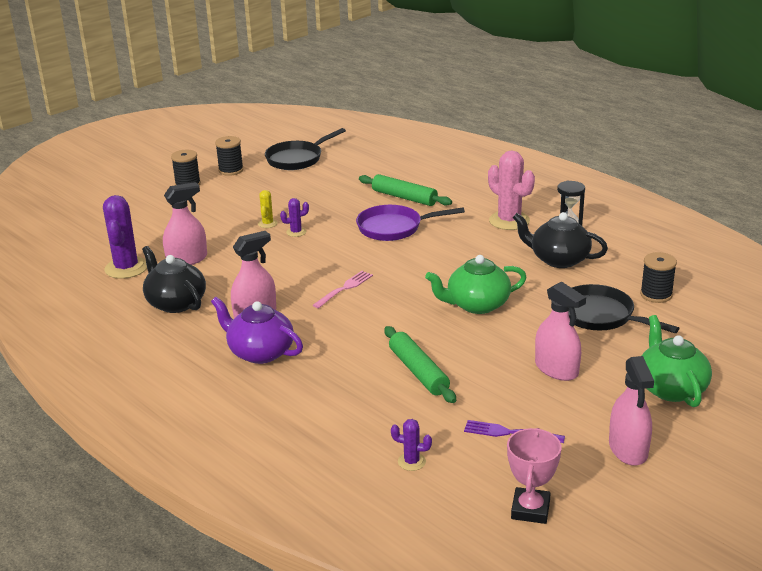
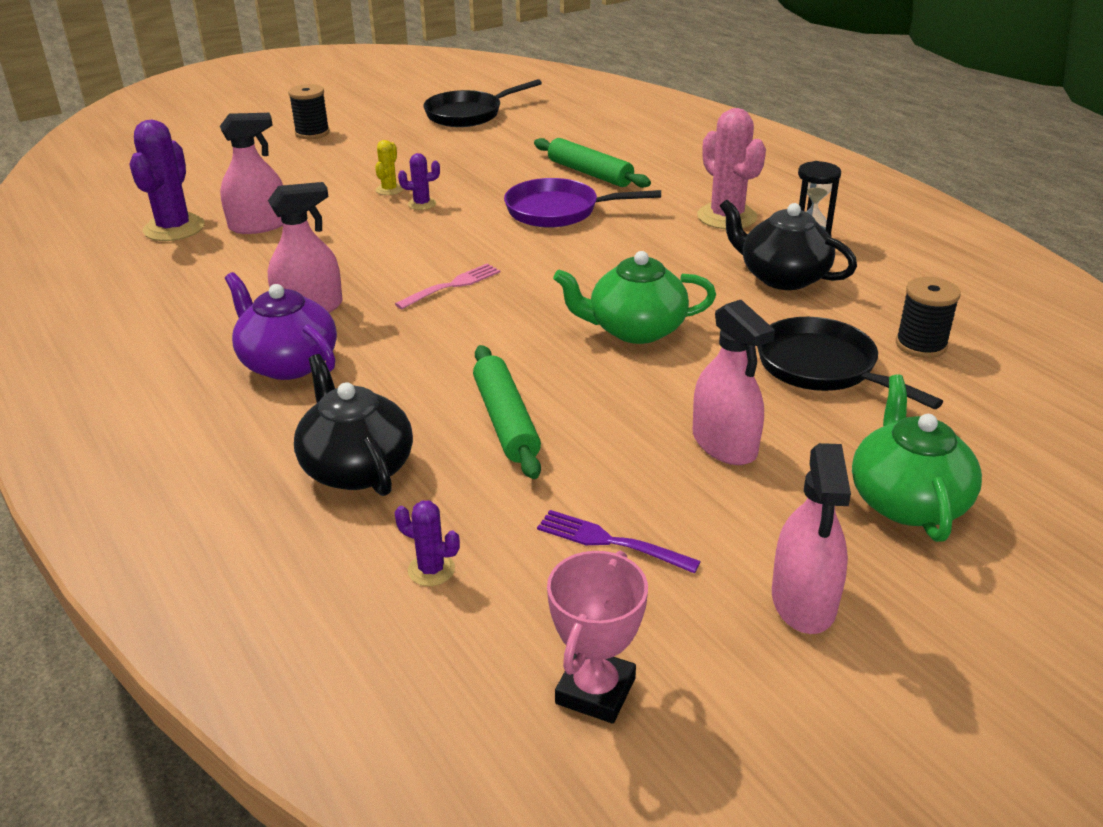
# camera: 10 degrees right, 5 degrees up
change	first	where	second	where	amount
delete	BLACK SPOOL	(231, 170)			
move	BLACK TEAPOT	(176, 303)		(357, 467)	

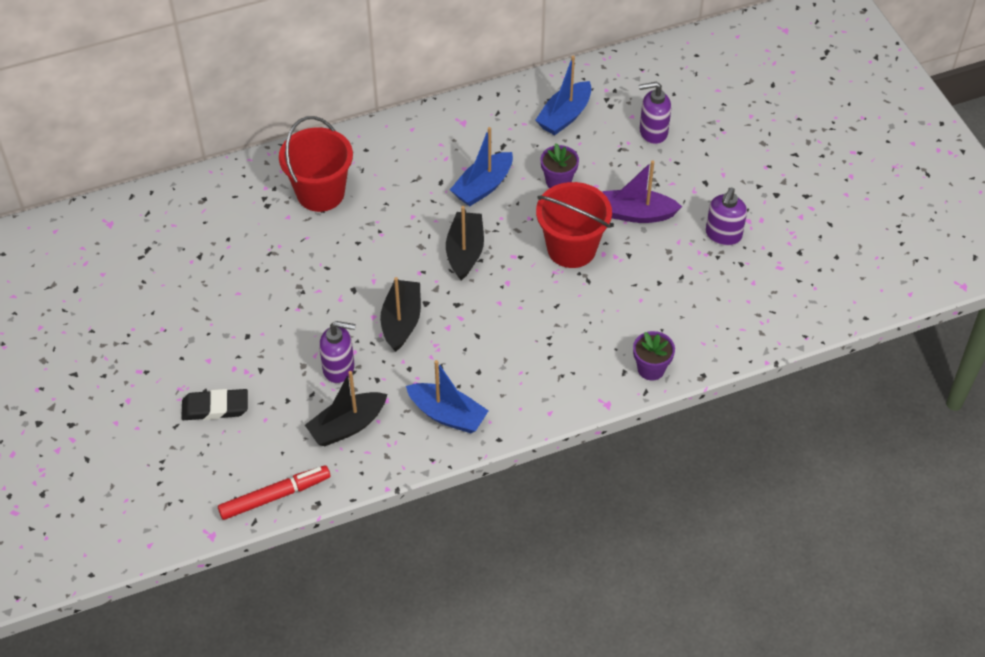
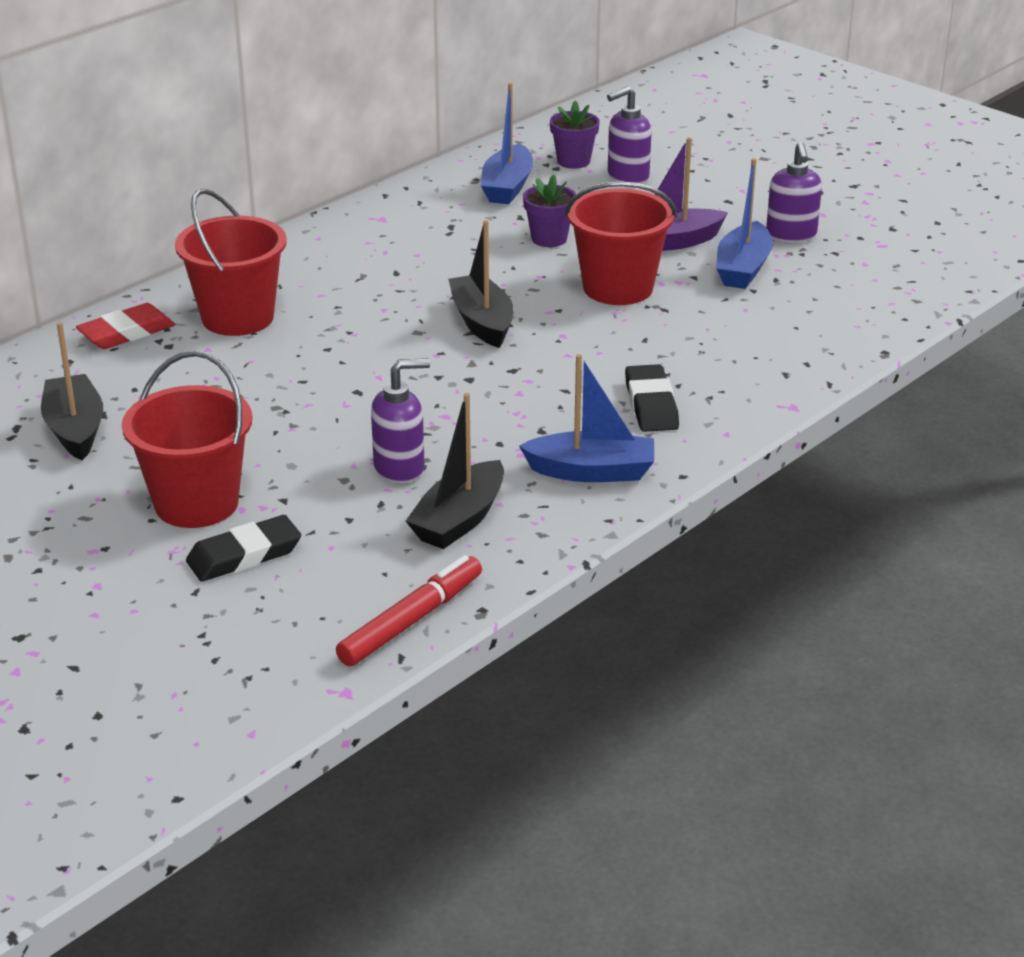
# camera: 25 degrees left, 20 degrees down
change	first	where	second	where	amount
move	BLUE BOAT	(483, 187)		(743, 269)	
move	BLACK BOAT	(401, 321)		(75, 429)	
move	PURPLE FLOWER POT	(651, 369)		(573, 161)	
insert			RED ERASER	(126, 332)	
insert			RED BUCKET	(196, 503)	
insert			BLACK ERASER	(651, 404)	

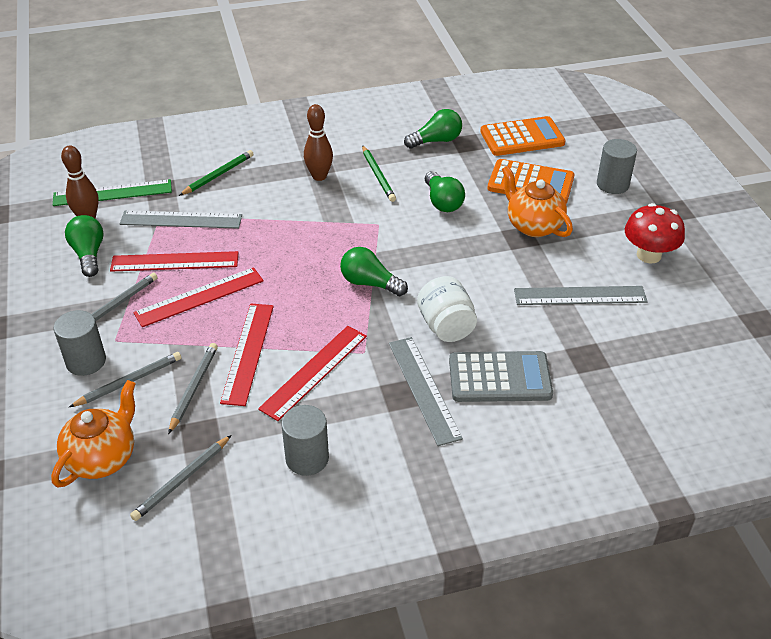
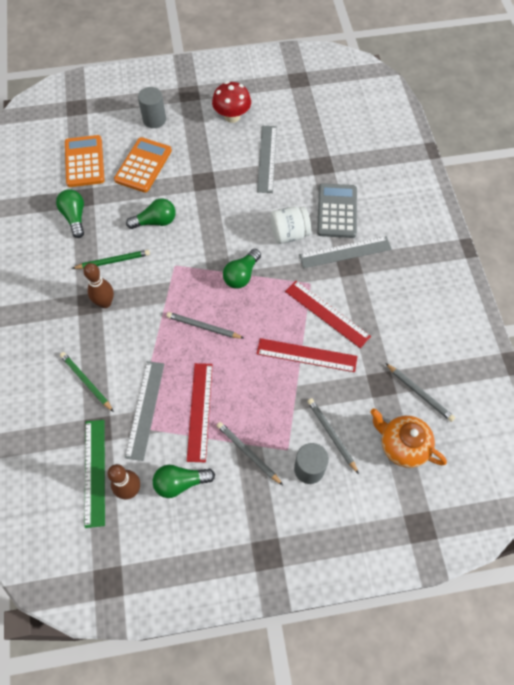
# camera: 85 degrees left, 20 degrees up
change	first	where	second	where	amount
delete	ORANGE TEAPOT	(533, 226)			
delete	RED RULER	(199, 297)			
move	GREY PENCIL	(193, 388)		(203, 327)	
delete	GREY CYLINDER	(307, 458)			

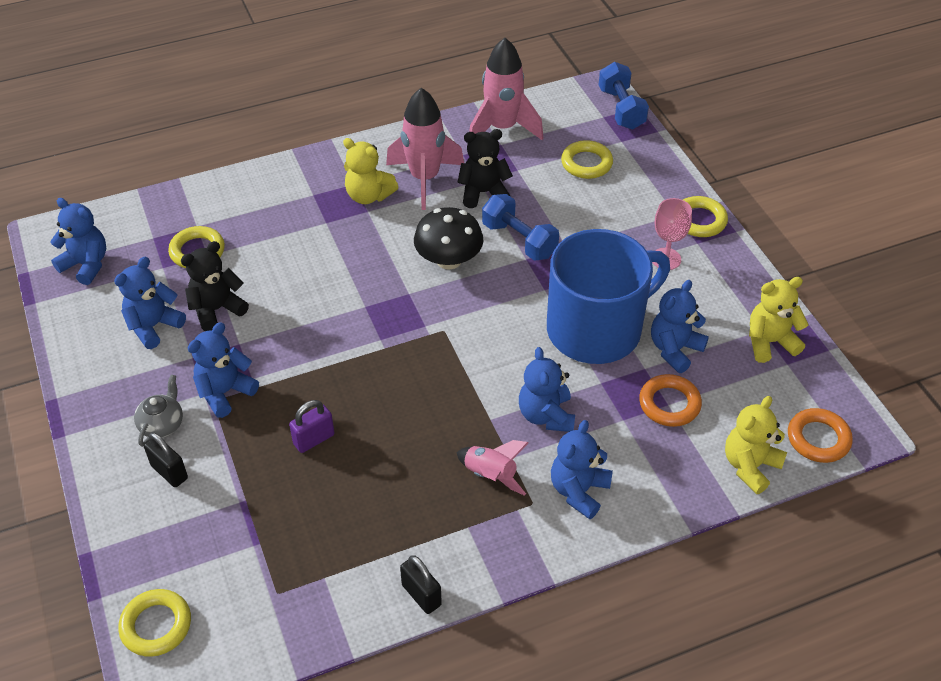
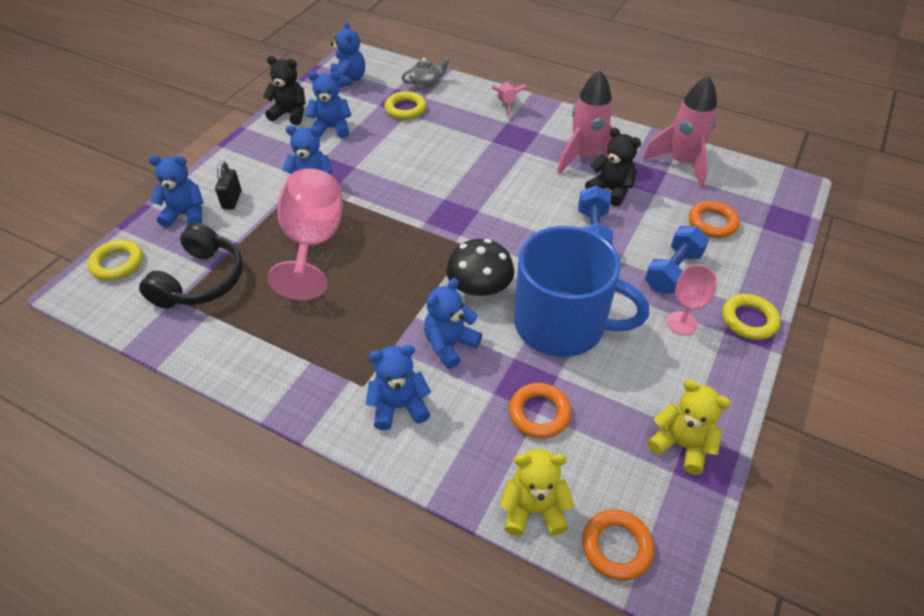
# camera: 50 degrees right, 0 degrees up
change	first	where	second	where	amount
move	BLUE DUMBBELL	(621, 109)		(672, 271)	
delete	YELLOW TEDDY BEAR	(368, 196)			
recolor	YELLOW RING	(586, 163)	ORANGE RING	(712, 223)	
move	BLACK MUSHROOM	(448, 260)		(479, 289)	
move	BLACK TEDDY BEAR	(217, 309)		(290, 114)	
move	BLUE TEDDY BEAR	(674, 349)		(186, 215)	
move	GREY TEAPOT	(162, 424)		(426, 83)	
replace	PURPLE PADLOCK	(314, 439)	PINK GOBLET	(313, 243)	
move	PINK ROCKET	(491, 475)		(506, 105)	
delete	BLACK PADLOCK	(421, 595)			
insert			BLACK HEADPHONES	(201, 280)	

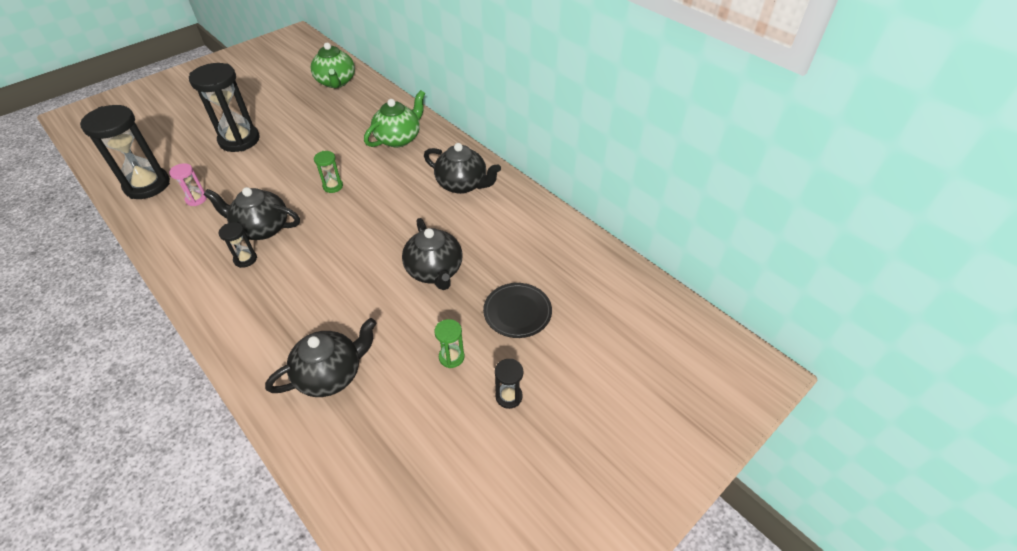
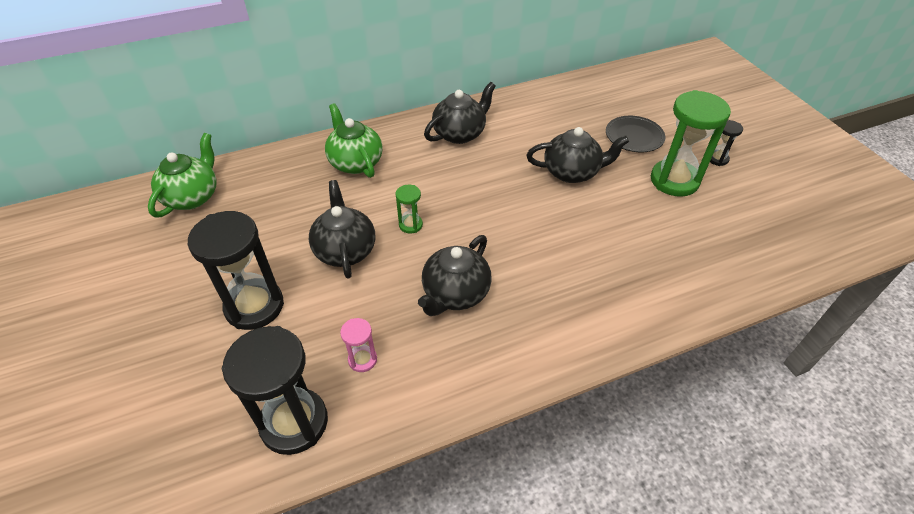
# camera: 70 degrees left, 0 degrees up
change	first	where	second	where	amount
rotate	GREEN TEAPOT	(336, 82)		(192, 197)	75 degrees counterclockwise
delete	BLACK HOURGLASS	(245, 259)			
move	BLACK TEAPOT	(331, 374)		(345, 250)	
resize	GREEN HOURGLASS	(451, 357)		(674, 180)	x2.15

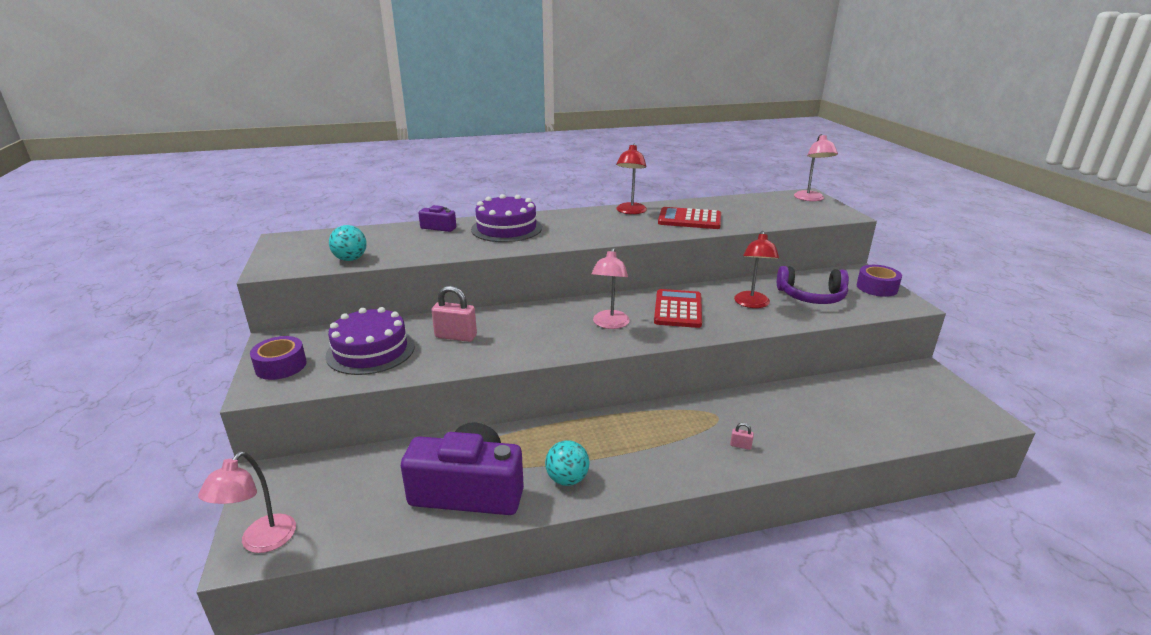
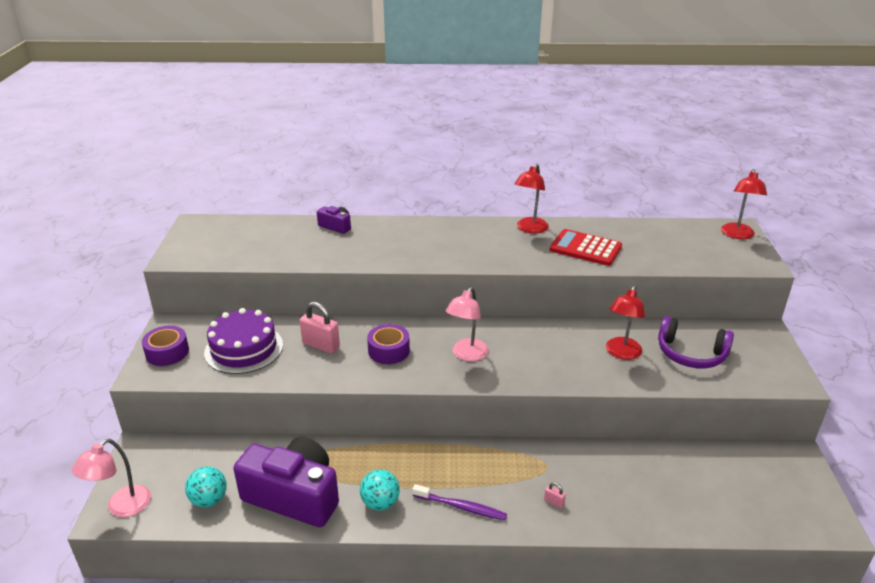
# camera: 15 degrees right, 5 degrees up
change	first	where	second	where	amount
recolor	PINK LAMP	(810, 199)	RED LAMP	(737, 235)	
delete	PURPLE CAKE	(506, 228)			
move	TURQUOISE BALL	(350, 259)		(209, 500)	
move	PURPLE TAPE	(877, 287)		(389, 351)	
delete	RED CALCULATOR	(678, 309)			
insert			PURPLE TOOTHBRUSH	(461, 507)	

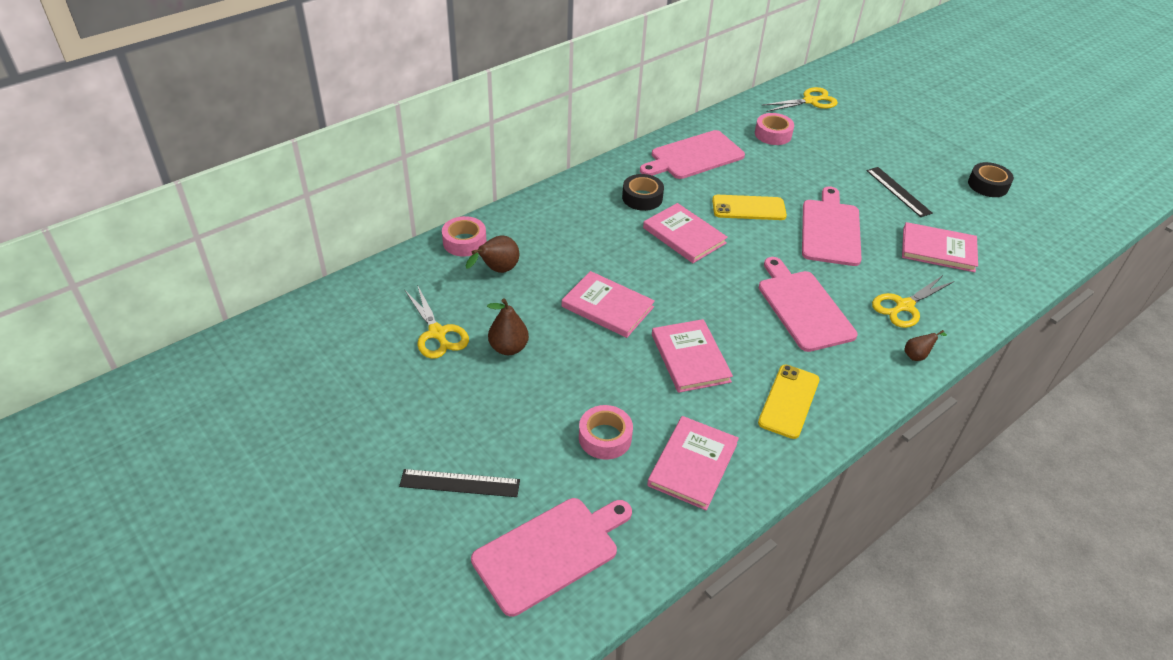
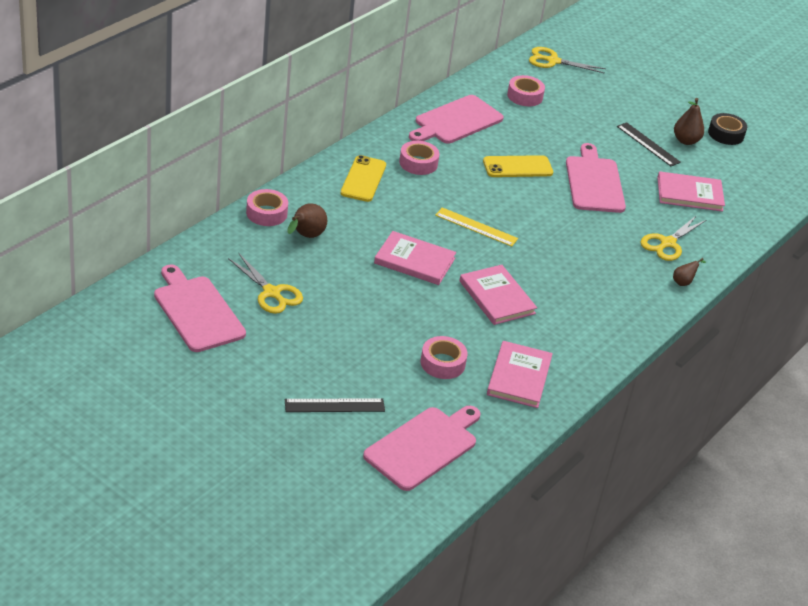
# camera: 15 degrees left, 5 degrees down
change	first	where	second	where	amount
rotate	YELLOW SCISSORS	(810, 101)		(553, 61)	135 degrees counterclockwise
recolor	BLACK TAPE	(642, 198)	PINK TAPE	(418, 163)	
delete	PINK BOOK	(684, 235)			
move	PINK CUTTING BOARD	(803, 307)		(197, 311)	
move	BROWN PEAR	(508, 348)		(685, 141)	
move	YELLOW PHONE	(789, 401)		(363, 179)	
insert			YELLOW RULER	(476, 227)	

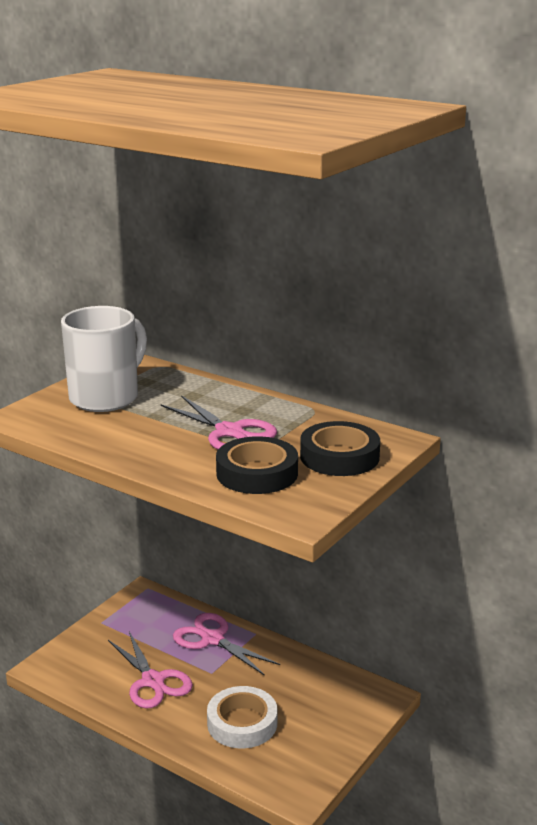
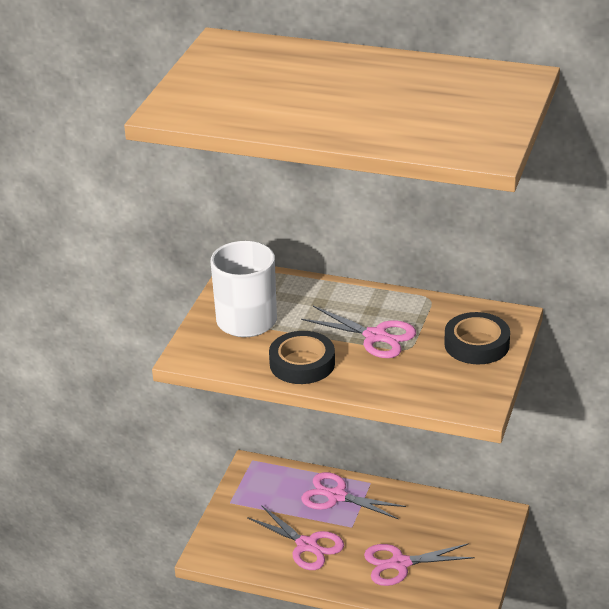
# camera: 15 degrees left, 10 degrees up
change	first	where	second	where	amount
move	BLACK TAPE	(257, 473)		(302, 363)	
replace	WHITE TAPE	(242, 723)	PINK SCISSORS	(400, 564)	

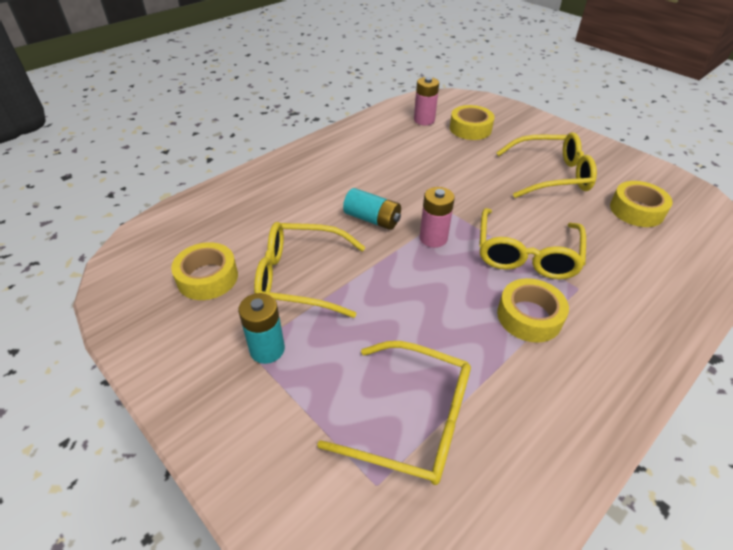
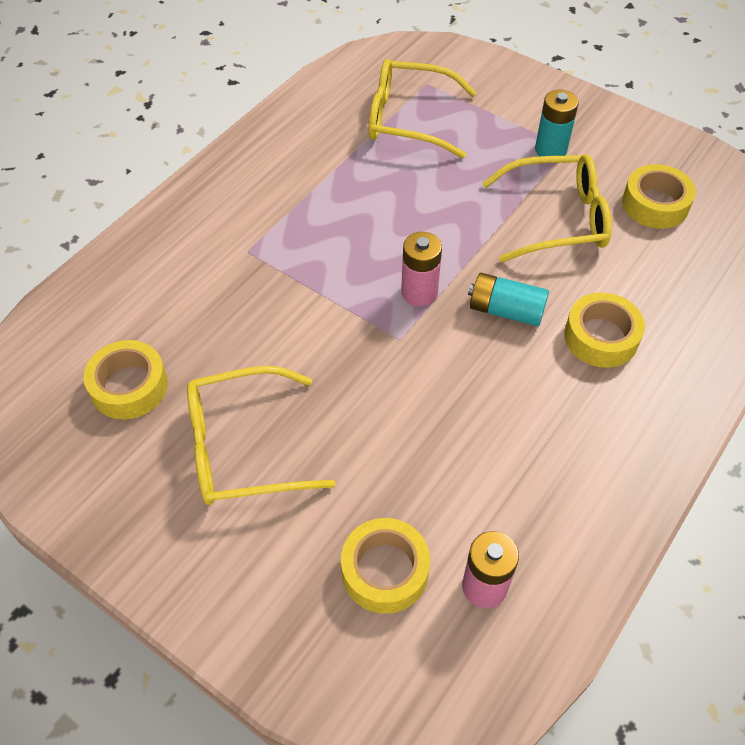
# camera: 170 degrees right, 10 degrees up
change	first	where	second	where	amount
delete	YELLOW GLASSES	(526, 253)			
move	YELLOW TAPE	(529, 316)		(601, 337)	

